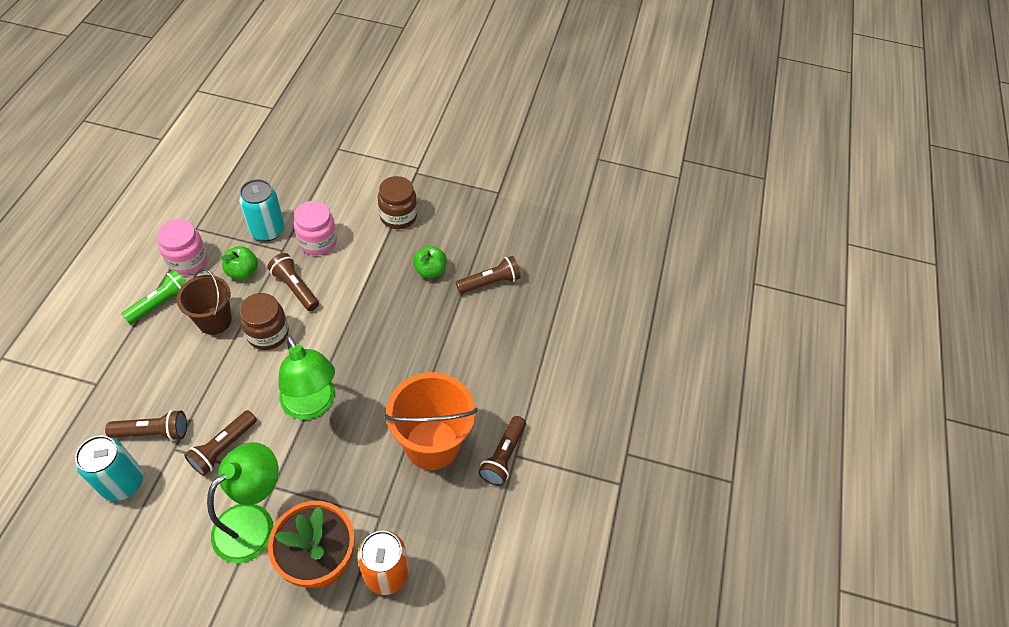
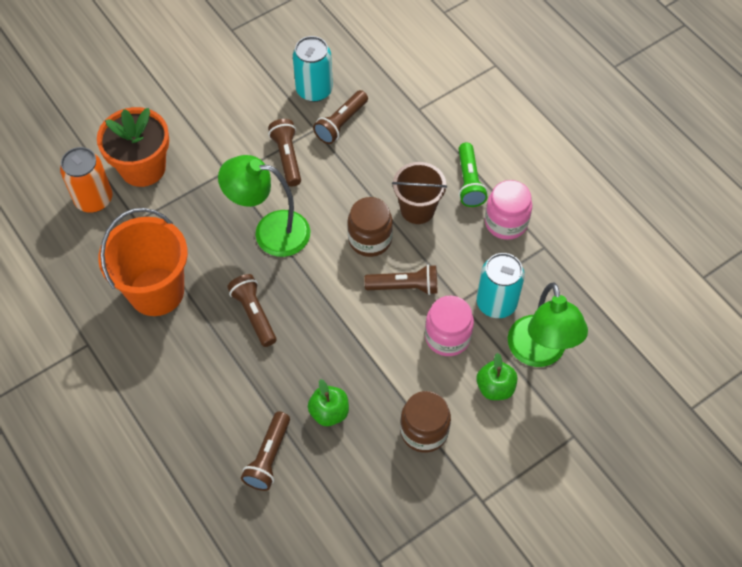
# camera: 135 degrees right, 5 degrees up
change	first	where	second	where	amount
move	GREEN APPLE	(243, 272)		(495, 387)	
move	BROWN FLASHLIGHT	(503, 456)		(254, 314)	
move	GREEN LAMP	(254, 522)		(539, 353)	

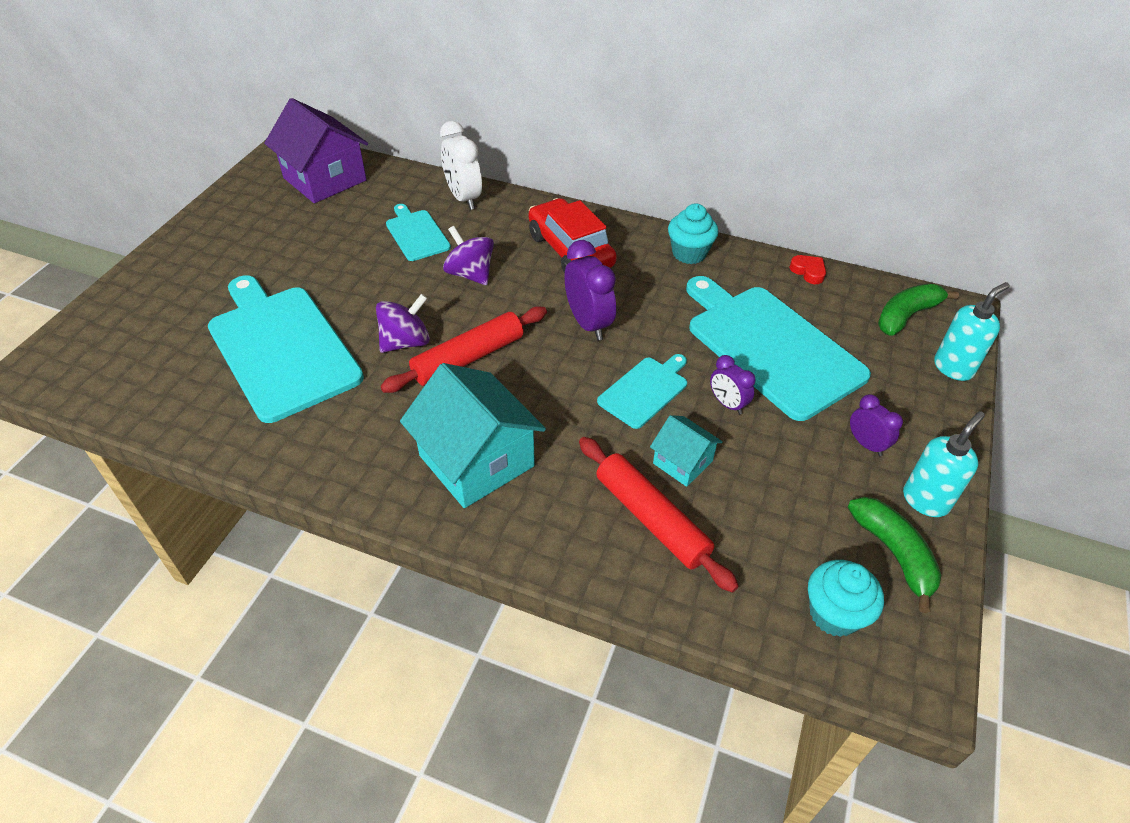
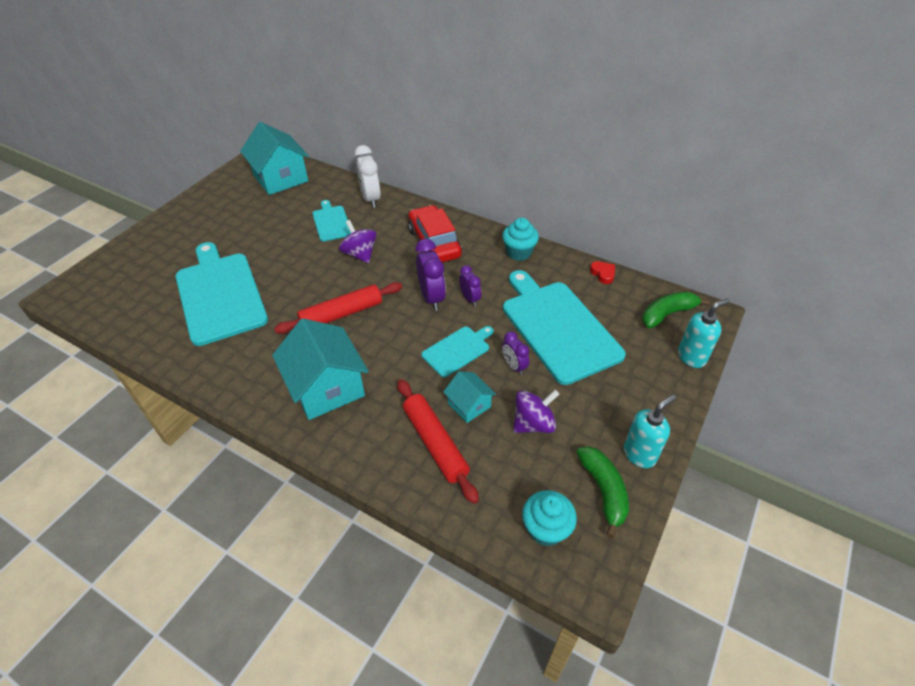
# camera: 10 degrees right, 0 degrees up
change	first	where	second	where	amount
recolor	PURPLE HOUSE	(325, 179)	TURQUOISE HOUSE	(280, 178)	
move	PURPLE SPINNING TOP	(406, 342)		(533, 423)	
move	PURPLE CLOCK	(866, 444)		(470, 299)	

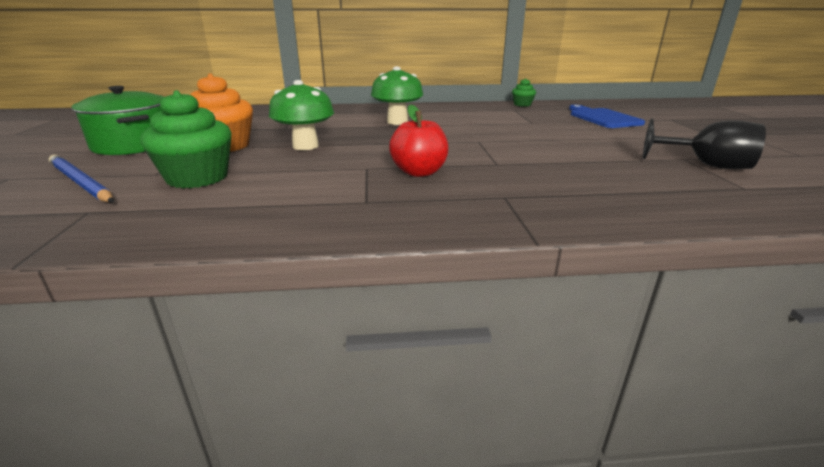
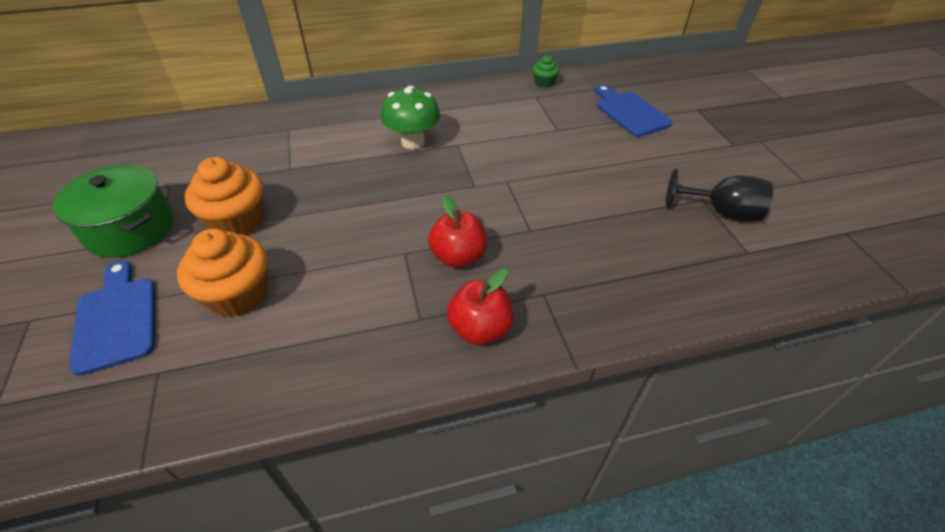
# camera: 10 degrees left, 20 degrees up
change	first	where	second	where	amount
delete	GREEN MUSHROOM	(305, 146)			
recolor	GREEN CUPCAKE	(197, 178)	ORANGE CUPCAKE	(238, 294)	
replace	BLUE PENCIL	(80, 182)	BLUE CUTTING BOARD	(117, 319)	
insert			RED APPLE	(480, 329)	

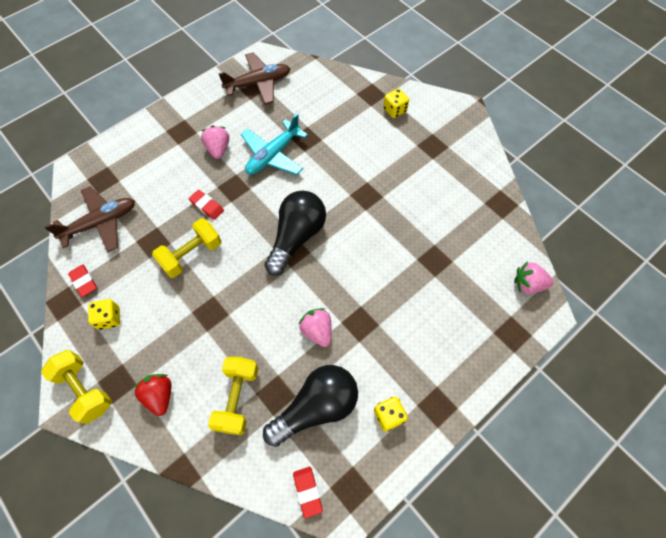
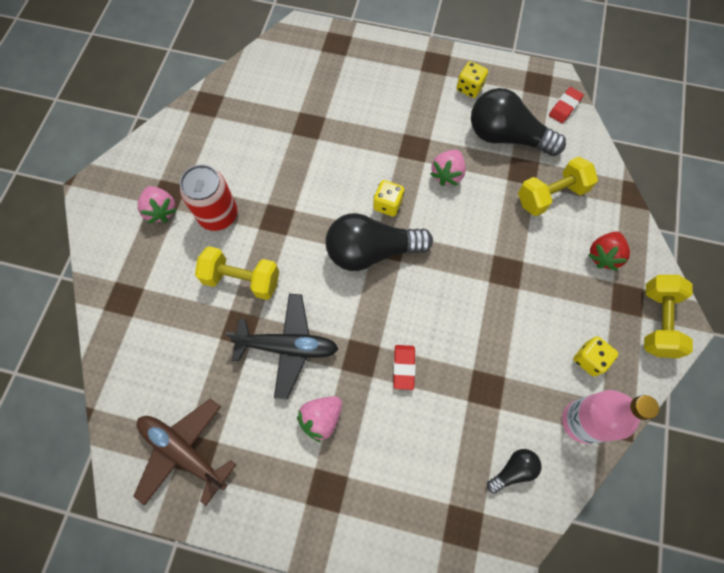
# camera: 125 degrees left, 5 degrees up
change	first	where	second	where	amount
move	YELLOW DICE	(394, 110)		(388, 204)	
recolor	TURQUOISE PLANE	(273, 155)	BLACK PLANE	(287, 347)	
replace	BROWN PLANE	(101, 223)	BLACK LIGHT BULB	(513, 470)	
move	YELLOW DUMBBELL	(191, 255)		(242, 280)	
move	PINK STRAWBERRY	(528, 284)		(161, 210)	
replace	RED ERASER	(84, 281)	PINK BOTTLE	(582, 421)	
insert			RED CAN	(218, 215)	

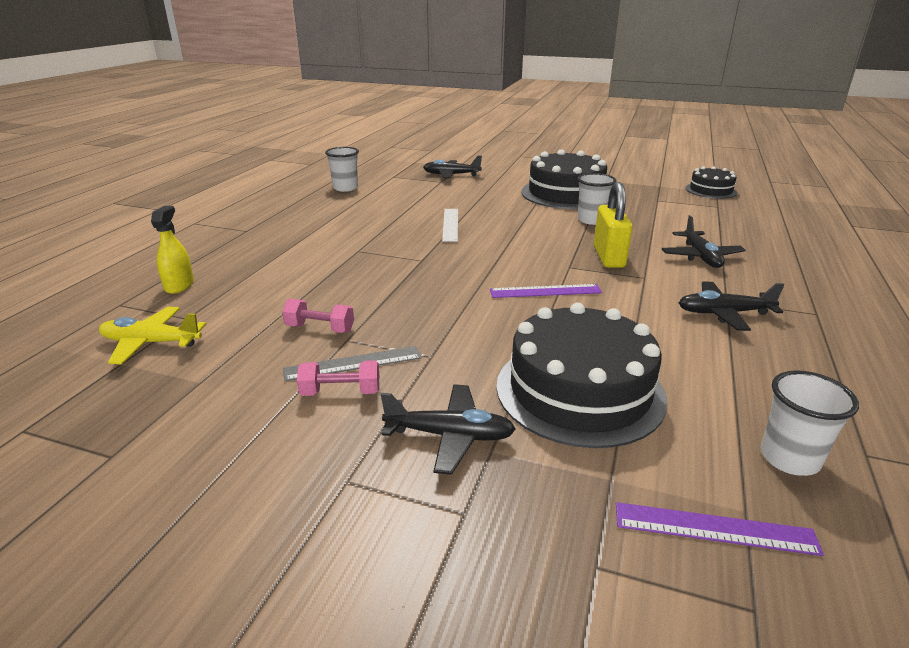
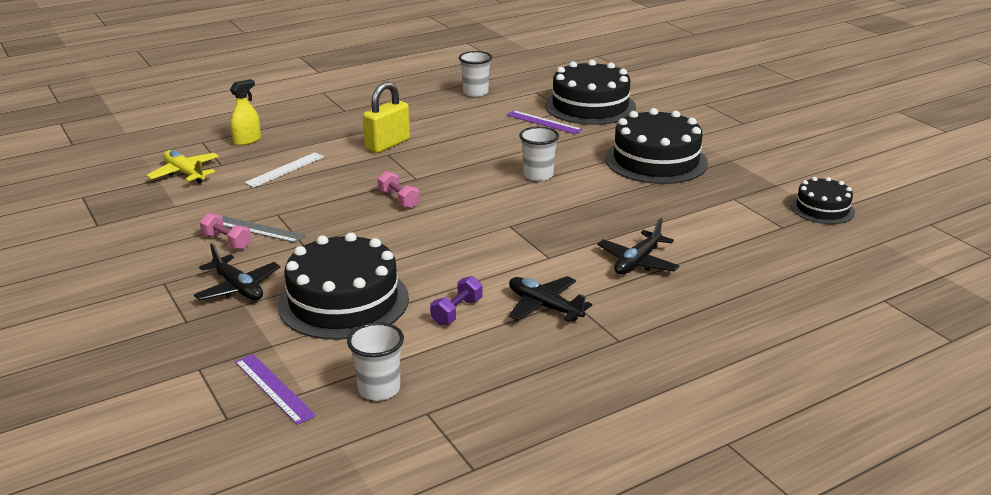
# camera: 40 degrees right, 0 degrees up
change	first	where	second	where	amount
replace	BLACK PLANE	(451, 175)	BLACK CAKE	(590, 106)	
move	WHITE CUP	(591, 220)		(538, 175)	
move	YELLOW PADLOCK	(608, 257)		(387, 144)	
move	WHITE RULER	(450, 224)		(285, 169)	
move	PURPLE RULER	(545, 291)		(544, 122)	
move	PINK DUMBBELL	(320, 328)		(399, 200)	
insert			PURPLE DUMBBELL	(457, 312)	

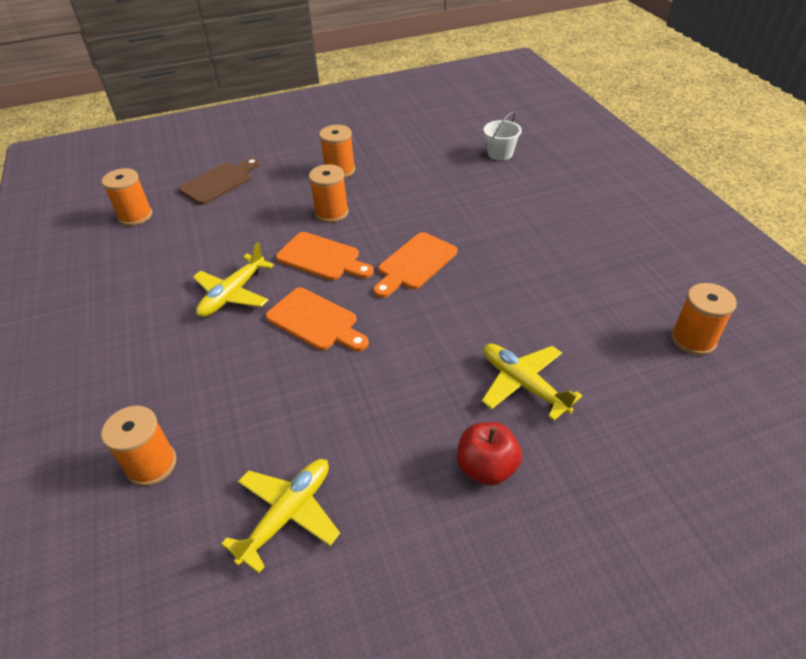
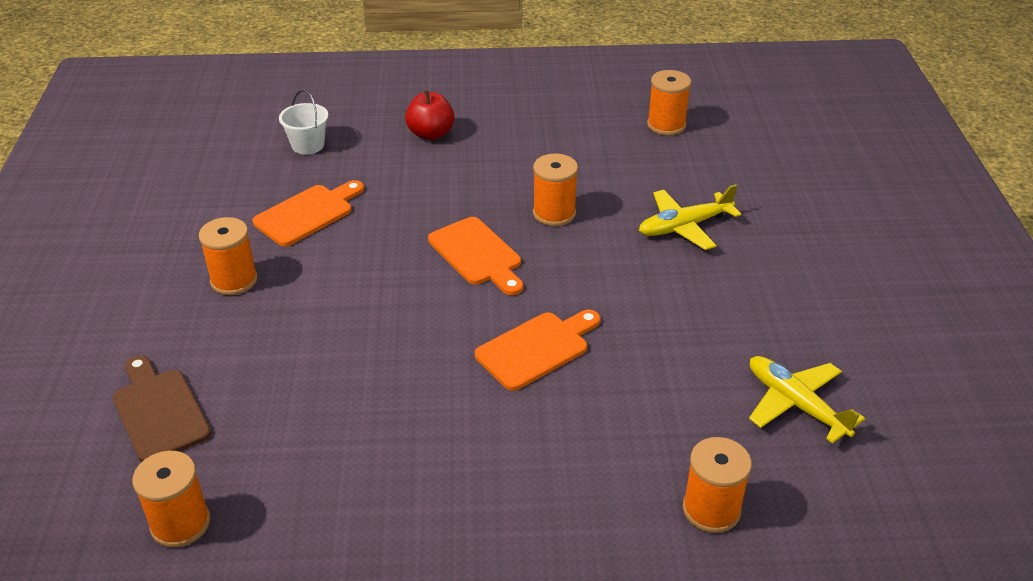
# camera: 75 degrees left, 5 degrees down
change	first	where	second	where	amount
move	ORANGE SPOOL	(331, 213)		(554, 213)	
move	ORANGE CUTTING BOARD	(322, 258)		(308, 213)	
delete	YELLOW PLANE	(233, 294)			
move	RED APPLE	(486, 467)		(431, 134)	

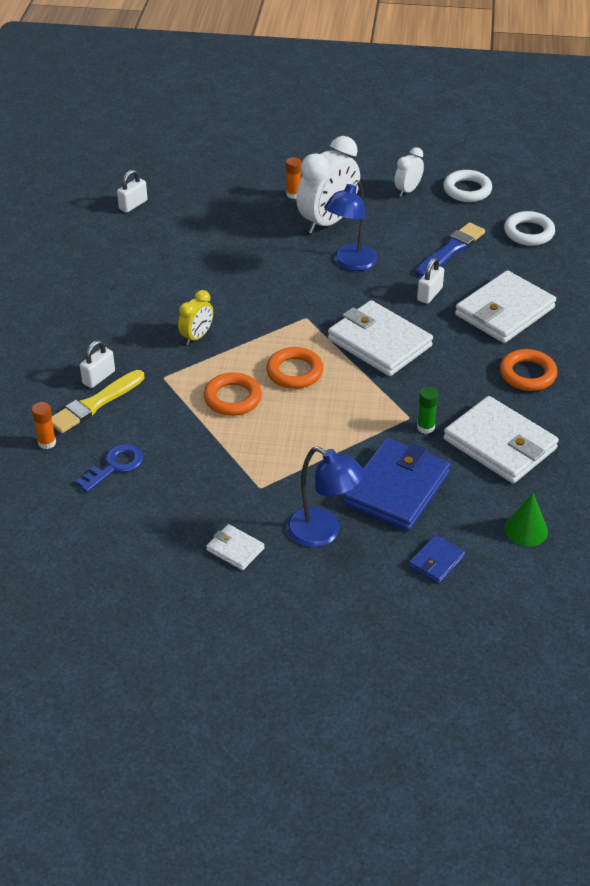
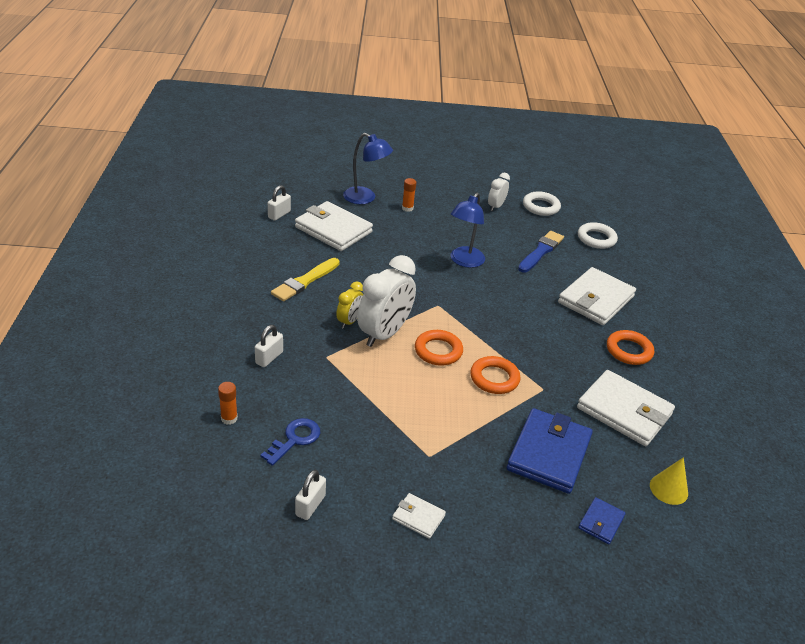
# camera: 10 degrees left, 5 degrees down
change	first	where	second	where	amount
move	WHITE CLOCK	(328, 222)		(384, 334)	
move	WHITE PADLOCK	(429, 294)		(310, 505)	
move	WHITE WALLET	(379, 342)		(333, 230)	
move	YELLOW BRUSH	(95, 404)		(305, 281)	
move	ORANGE RING	(232, 398)		(494, 378)	
delete	GREEN GLUE STICK	(425, 427)			
move	BLUE LAMP	(323, 533)		(365, 198)	
recolor	GREEN CONE	(526, 530)	YELLOW CONE	(668, 489)	

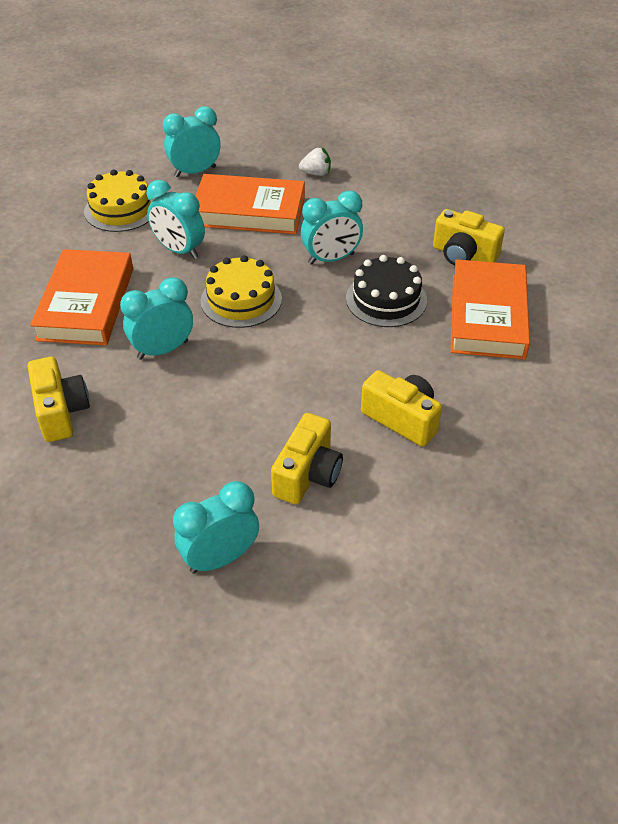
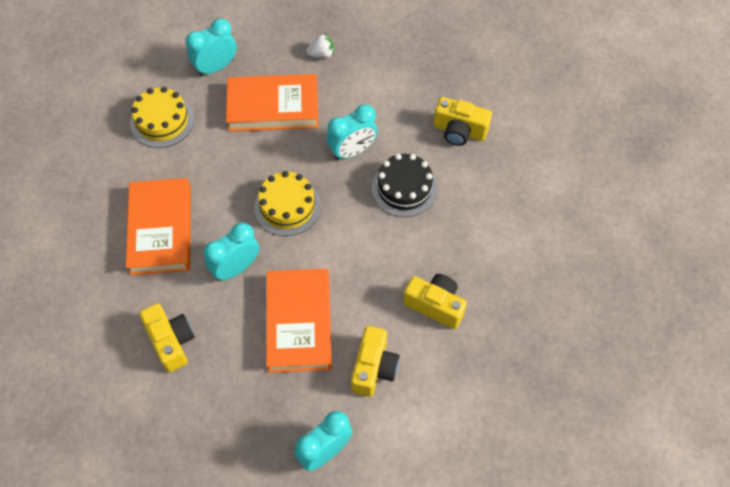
# camera: 10 degrees left, 15 degrees up
change	first	where	second	where	amount
delete	TURQUOISE CLOCK	(179, 250)			
move	ORANGE BOOK	(488, 315)		(299, 323)	

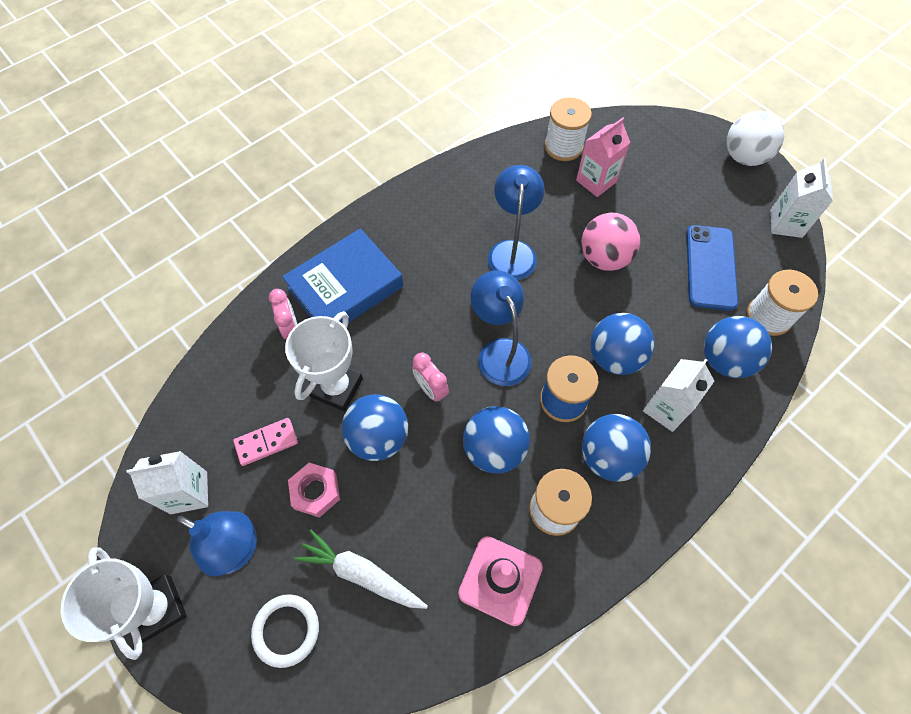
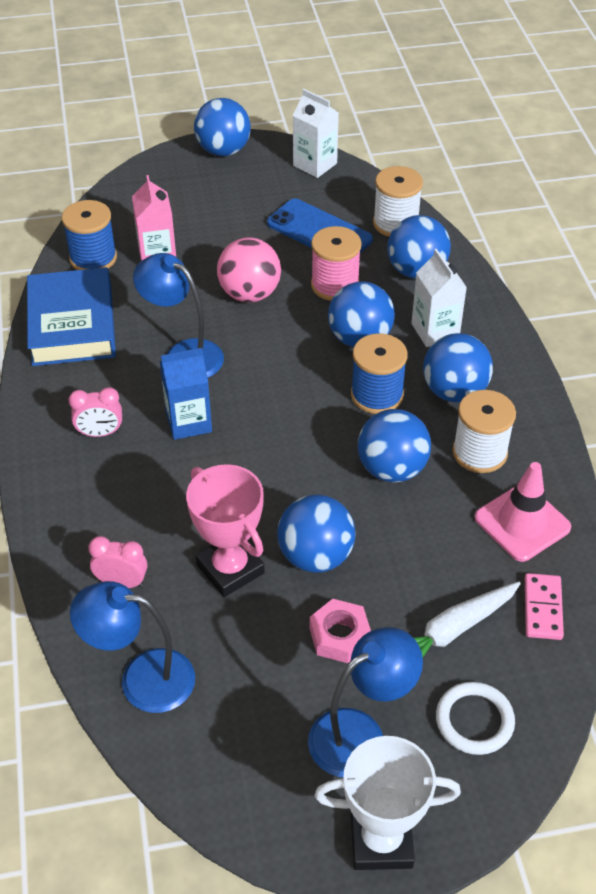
# camera: 60 degrees left, 15 degrees down
change	first	where	second	where	amount
recolor	WHITE SPOOL	(563, 146)	BLUE SPOOL	(93, 258)	
recolor	WHITE BALL	(744, 157)	BLUE BALL	(223, 151)	
move	BLUE BOOK	(345, 287)		(72, 324)	
move	BLUE LAMP	(499, 352)		(142, 678)	
recolor	WHITE TROPHY	(336, 387)	PINK TROPHY	(230, 569)	
move	PINK CLOCK	(431, 389)		(100, 433)	
move	PINK DOMINO	(266, 442)		(542, 608)	
delete	WHITE CARTON	(189, 492)			
insert			PINK SPOOL	(335, 285)	
insert			BLUE CARTON	(189, 422)	

